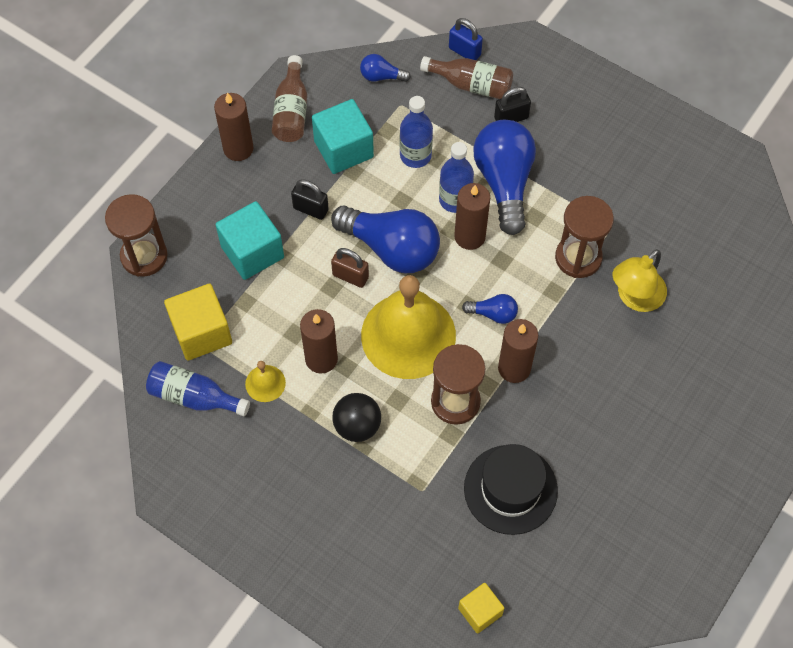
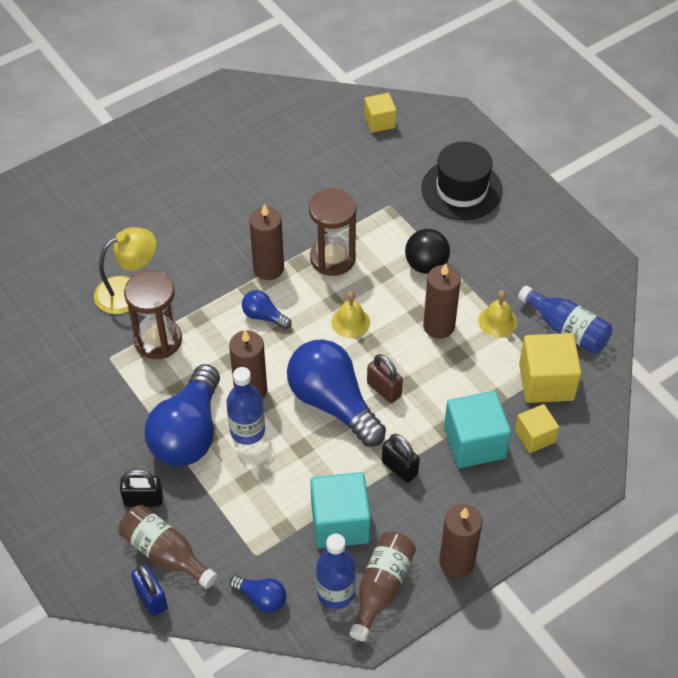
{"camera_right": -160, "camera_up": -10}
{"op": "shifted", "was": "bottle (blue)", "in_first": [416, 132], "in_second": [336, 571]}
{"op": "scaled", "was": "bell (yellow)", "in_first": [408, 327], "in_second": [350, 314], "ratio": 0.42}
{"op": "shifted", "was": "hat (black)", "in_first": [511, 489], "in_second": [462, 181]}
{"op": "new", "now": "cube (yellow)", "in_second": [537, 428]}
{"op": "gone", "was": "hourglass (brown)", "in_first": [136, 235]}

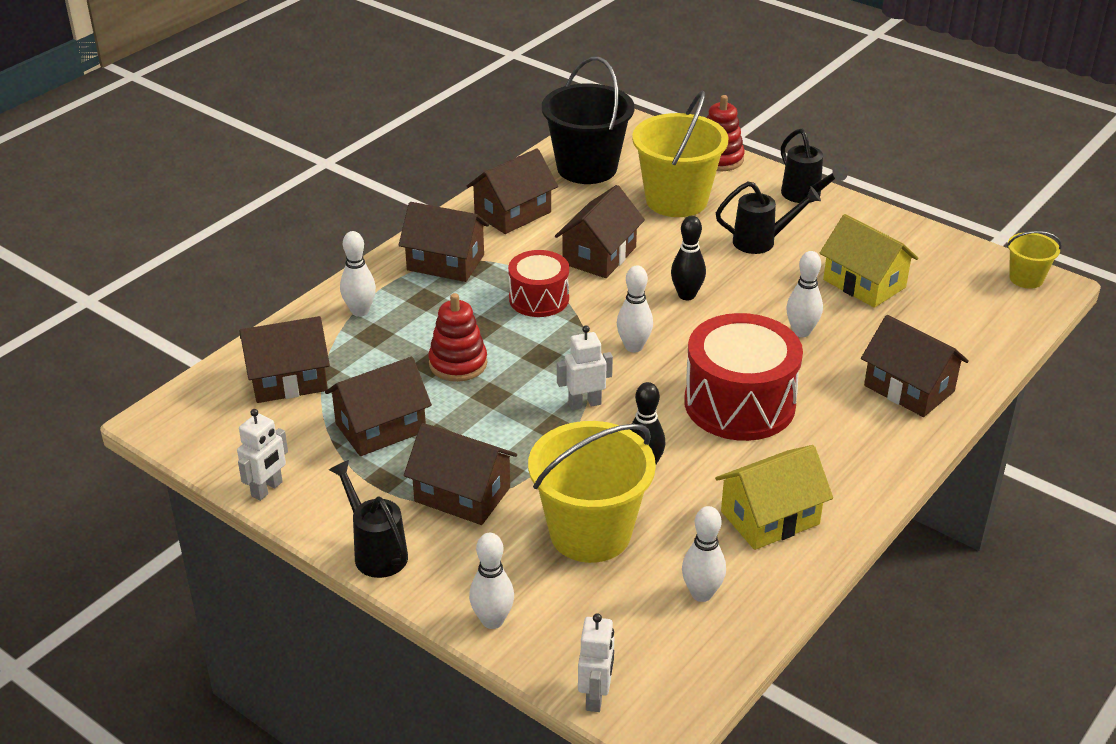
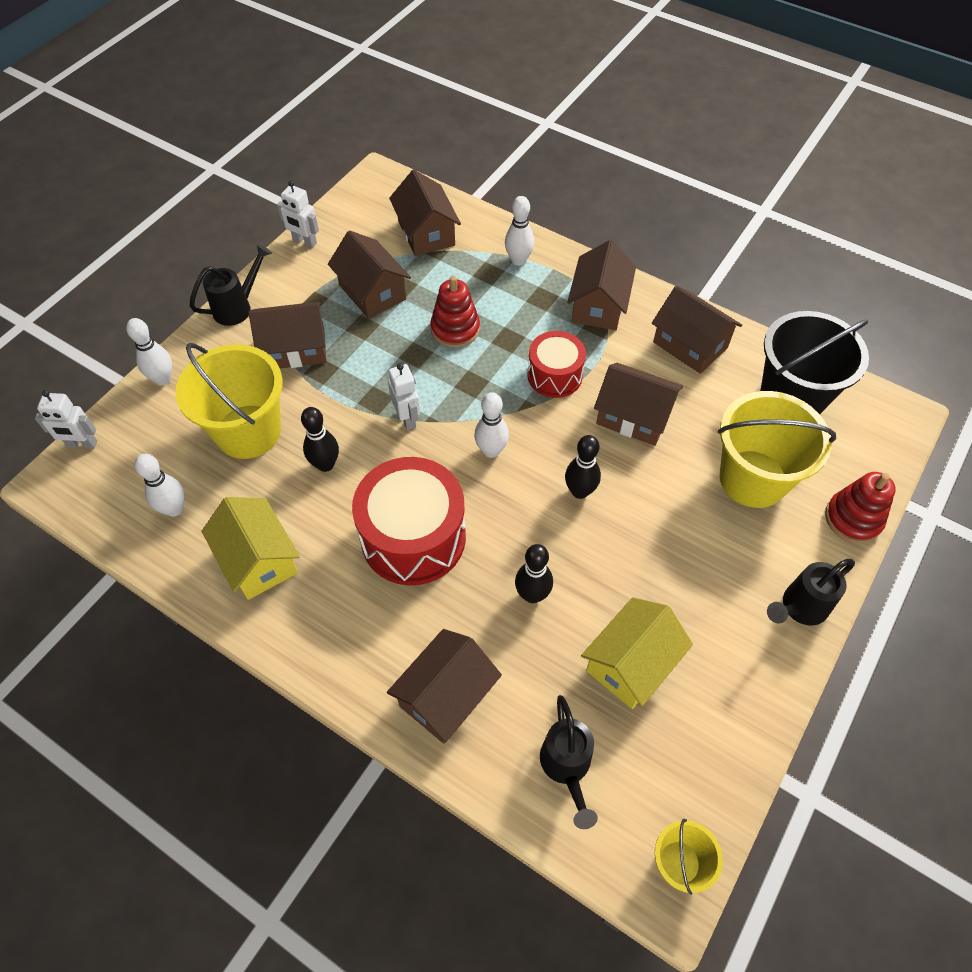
{"camera_right": 85, "camera_up": 20}
{"op": "rotated", "was": "house (brown)", "in_first": [460, 474], "in_second": [287, 335], "clockwise": 60}
{"op": "repainted", "was": "bowling pin (white)", "now": "bowling pin (black)", "in_first": [804, 294], "in_second": [534, 573]}
{"op": "shifted", "was": "watering can (black)", "in_first": [768, 218], "in_second": [569, 762]}

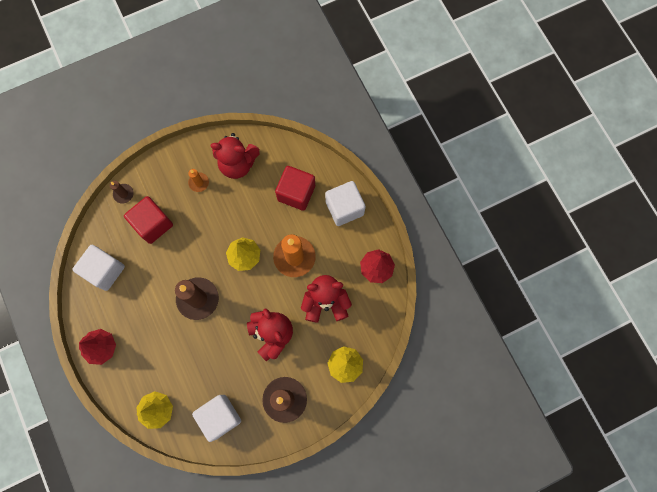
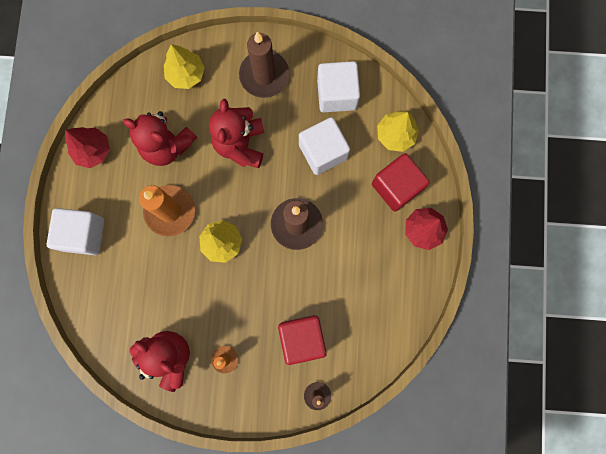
{"camera_right": -150, "camera_up": 5}
{"op": "shifted", "was": "cube (white)", "in_first": [98, 268], "in_second": [324, 146]}
{"op": "shifted", "was": "cube (red)", "in_first": [295, 188], "in_second": [401, 182]}

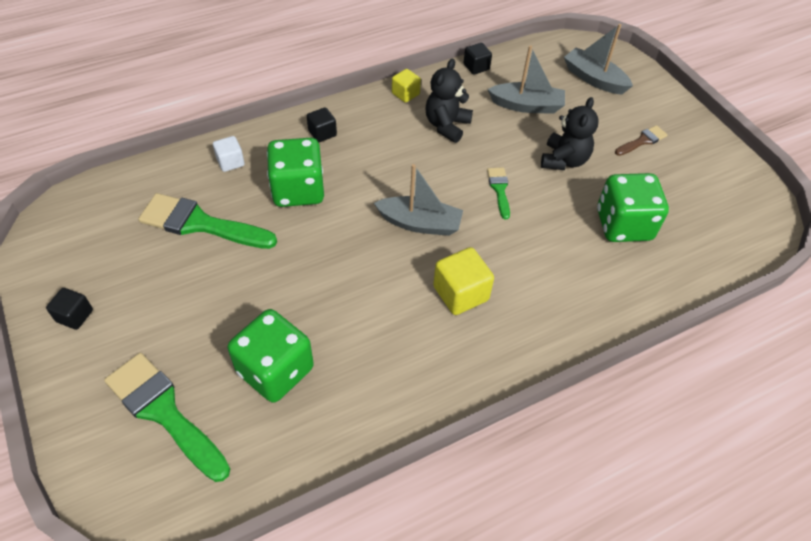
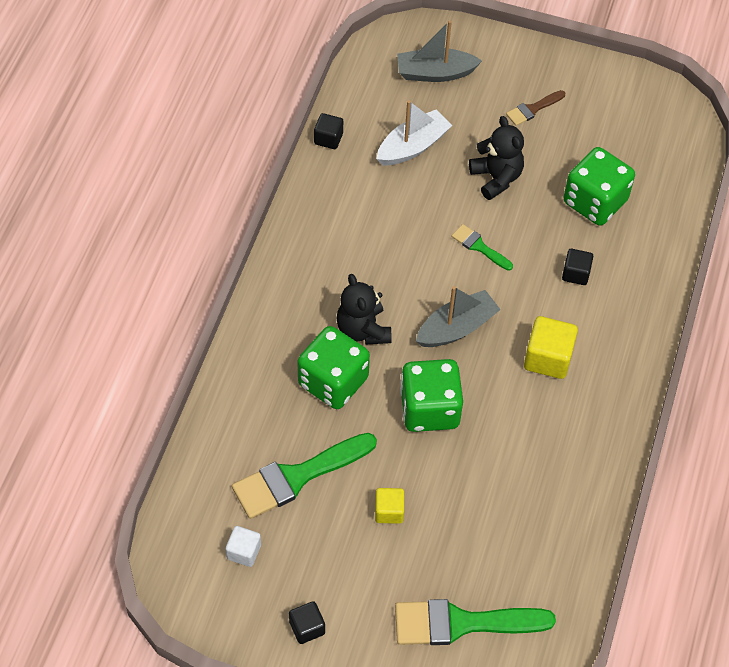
{"camera_right": -45, "camera_up": 5}
{"op": "shifted", "was": "cube (white)", "in_first": [229, 154], "in_second": [243, 546]}
{"op": "shifted", "was": "teddy bear (black)", "in_first": [449, 101], "in_second": [364, 309]}
{"op": "shifted", "was": "cube (yellow)", "in_first": [406, 86], "in_second": [389, 506]}
{"op": "repainted", "was": "boat (grey)", "now": "boat (white)", "in_first": [526, 79], "in_second": [415, 132]}
{"op": "shifted", "was": "dice (green)", "in_first": [271, 356], "in_second": [431, 395]}
{"op": "rotated", "was": "brush (brown)", "in_first": [641, 140], "in_second": [535, 108], "clockwise": -135}
{"op": "shifted", "was": "cube (black)", "in_first": [322, 125], "in_second": [577, 267]}

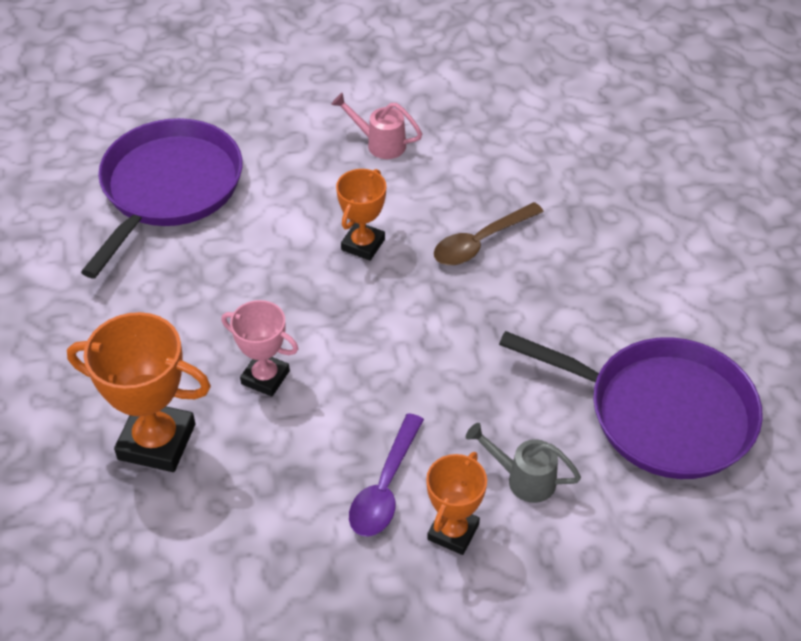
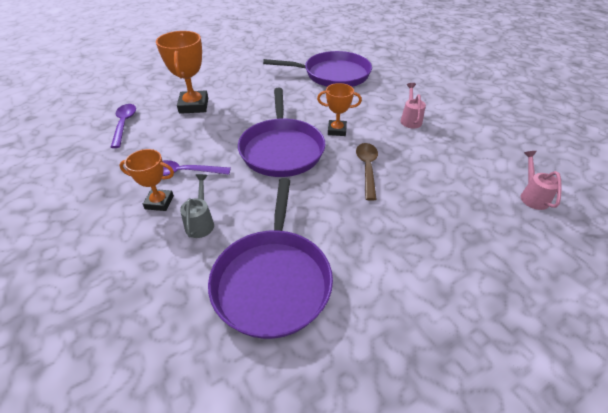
{"camera_right": 70, "camera_up": -5}
{"op": "new", "now": "spoon (purple)", "in_second": [123, 126]}
{"op": "new", "now": "pan (purple)", "in_second": [281, 132]}
{"op": "rotated", "was": "spoon (brown)", "in_first": [489, 233], "in_second": [367, 172], "clockwise": 60}
{"op": "new", "now": "watering can (pink)", "in_second": [541, 180]}
{"op": "gone", "was": "trophy (pink)", "in_first": [259, 348]}

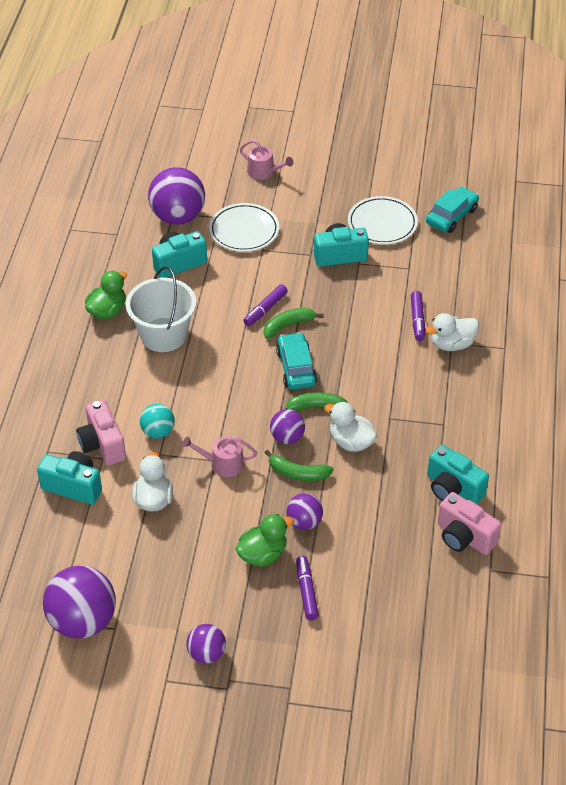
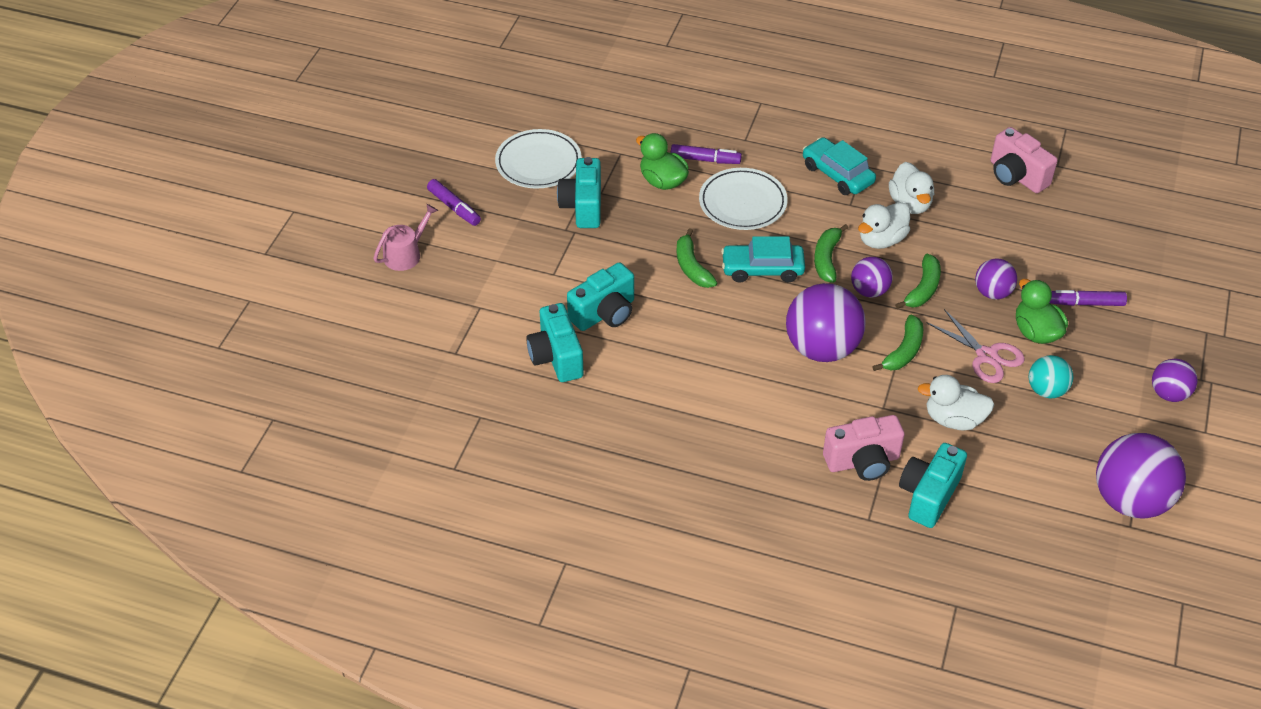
{"camera_right": -80, "camera_up": 0}
{"op": "shifted", "was": "marker (purple)", "in_first": [265, 305], "in_second": [454, 202]}
{"op": "shifted", "was": "camera (turquoise)", "in_first": [458, 474], "in_second": [600, 296]}
{"op": "shifted", "was": "duck (green)", "in_first": [106, 295], "in_second": [662, 161]}
{"op": "shifted", "was": "plate (white)", "in_first": [244, 227], "in_second": [743, 199]}
{"op": "shifted", "was": "ball (purple)", "in_first": [176, 196], "in_second": [826, 322]}
{"op": "shifted", "was": "car (turquoise)", "in_first": [452, 209], "in_second": [839, 166]}
{"op": "swapped", "was": "watering can (pink)", "now": "banana (green)", "in_first": [219, 456], "in_second": [897, 343]}
{"op": "shifted", "was": "duck (white)", "in_first": [452, 332], "in_second": [911, 188]}
{"op": "new", "now": "scissors (pink)", "in_second": [976, 346]}
{"op": "rotated", "was": "camera (pink)", "in_first": [469, 523], "in_second": [1024, 160], "clockwise": 90}
{"op": "shifted", "was": "ball (turquoise)", "in_first": [157, 421], "in_second": [1051, 376]}
{"op": "gone", "was": "bucket (white)", "in_first": [161, 309]}

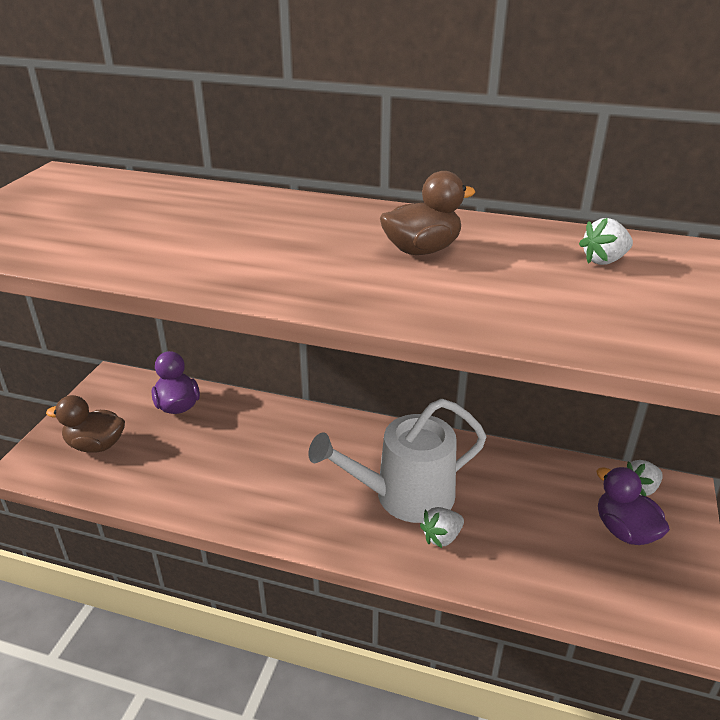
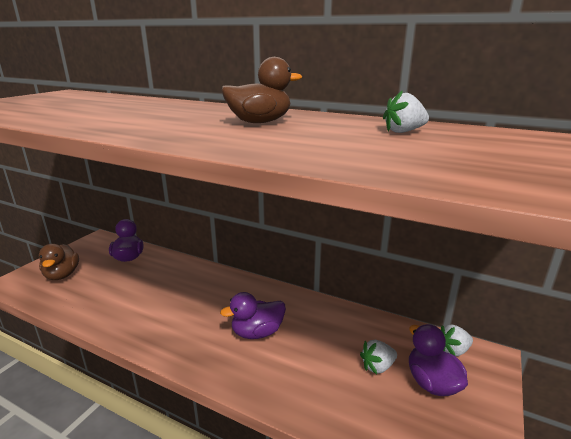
{"camera_right": 10, "camera_up": -10}
{"op": "rotated", "was": "duck (brown)", "in_first": [85, 424], "in_second": [59, 262], "clockwise": -120}
{"op": "swapped", "was": "watering can (white)", "now": "duck (purple)", "in_first": [397, 461], "in_second": [253, 315]}
{"op": "shifted", "was": "strawberry (white)", "in_first": [442, 527], "in_second": [378, 357]}

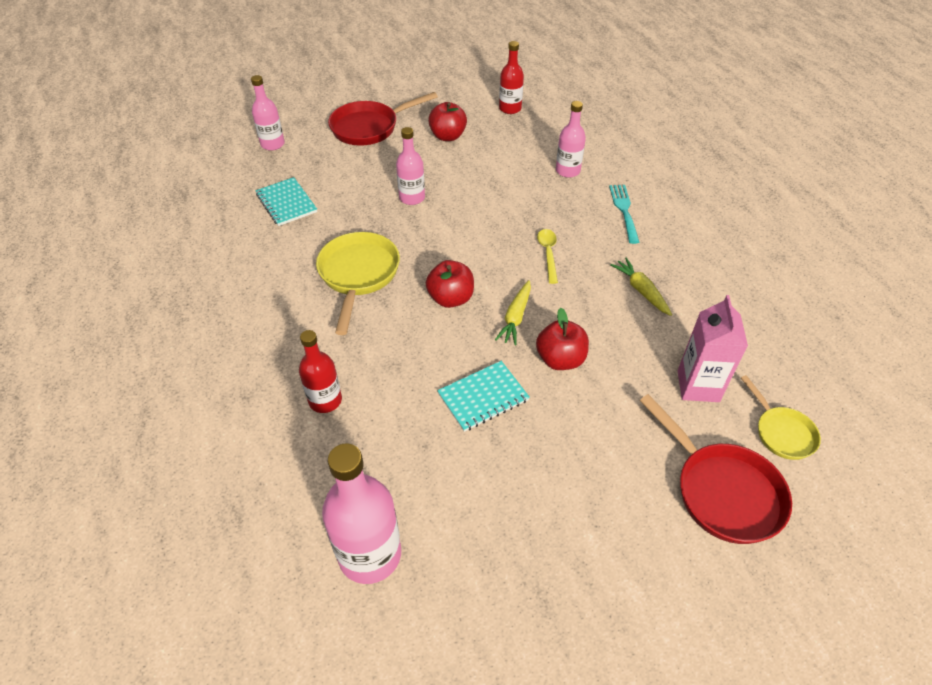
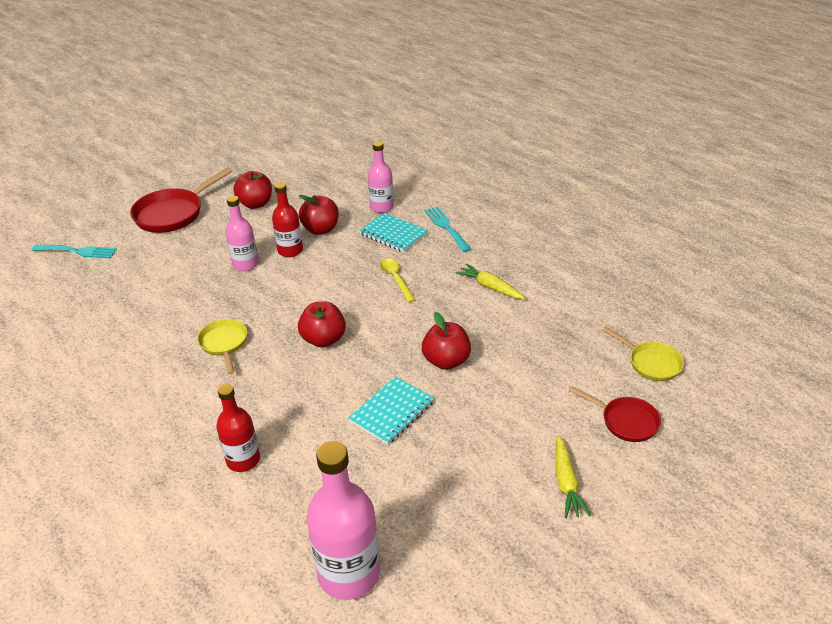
{"camera_right": -20, "camera_up": -10}
{"op": "swapped", "was": "bottle (pink)", "now": "fork (turquoise)", "in_first": [268, 113], "in_second": [74, 251]}
{"op": "scaled", "was": "pan (yellow)", "in_first": [358, 283], "in_second": [222, 346], "ratio": 0.59}
{"op": "shifted", "was": "bottle (red)", "in_first": [511, 77], "in_second": [287, 219]}
{"op": "new", "now": "apple (red)", "in_second": [319, 215]}
{"op": "shifted", "was": "notebook (turquoise)", "in_first": [286, 201], "in_second": [393, 232]}
{"op": "shifted", "was": "carrot (yellow)", "in_first": [513, 312], "in_second": [573, 476]}
{"op": "scaled", "was": "pan (red)", "in_first": [715, 469], "in_second": [615, 414], "ratio": 0.59}
{"op": "gone", "was": "carton (pink)", "in_first": [713, 348]}

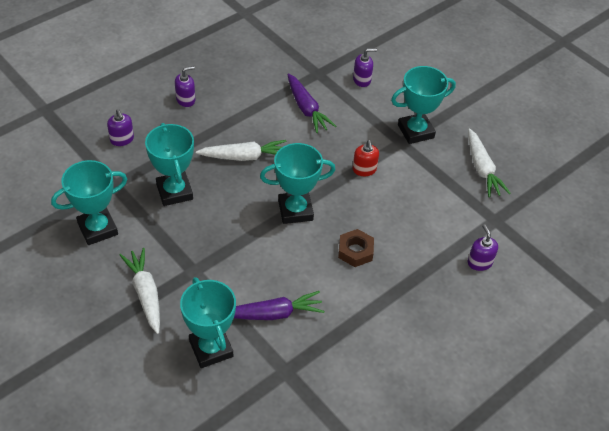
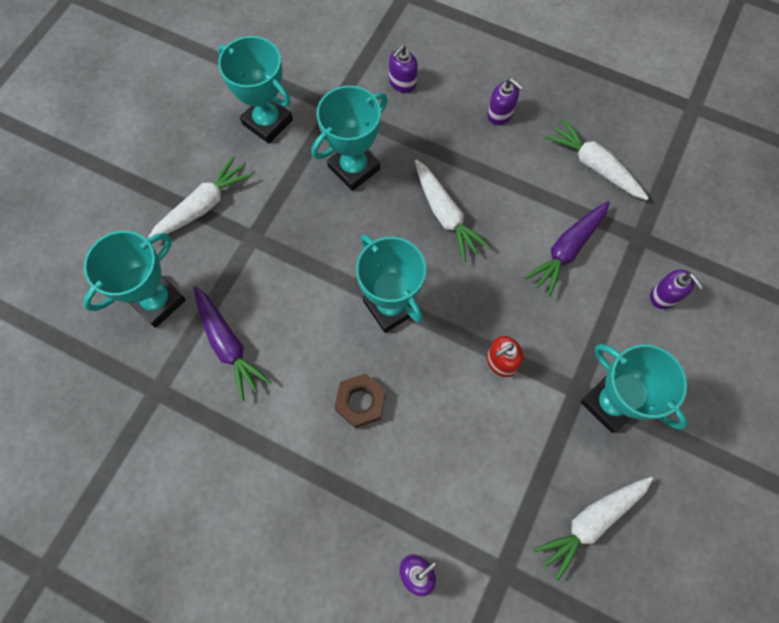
{"camera_right": 70, "camera_up": 20}
{"op": "new", "now": "carrot (white)", "in_second": [596, 159]}

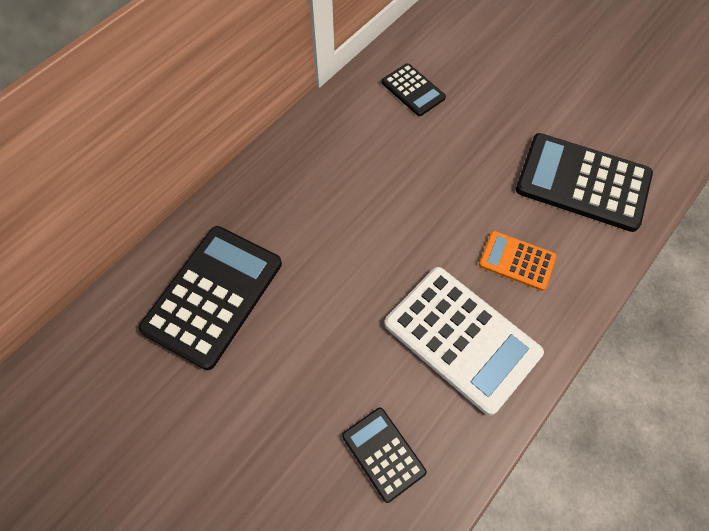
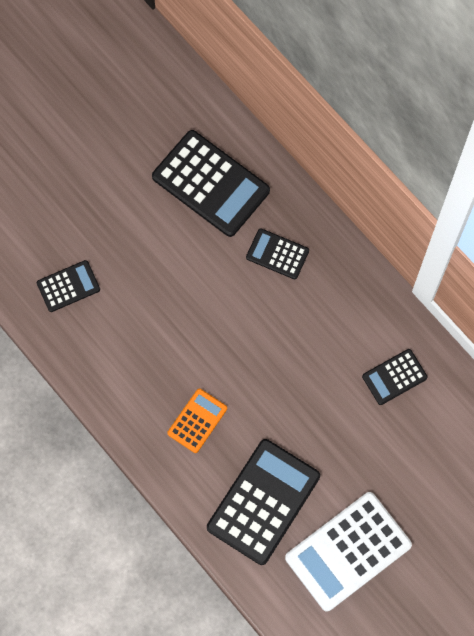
{"camera_right": 100, "camera_up": 10}
{"op": "new", "now": "calculator (black)", "in_second": [277, 253]}
{"op": "shifted", "was": "calculator (white)", "in_first": [464, 341], "in_second": [348, 552]}

